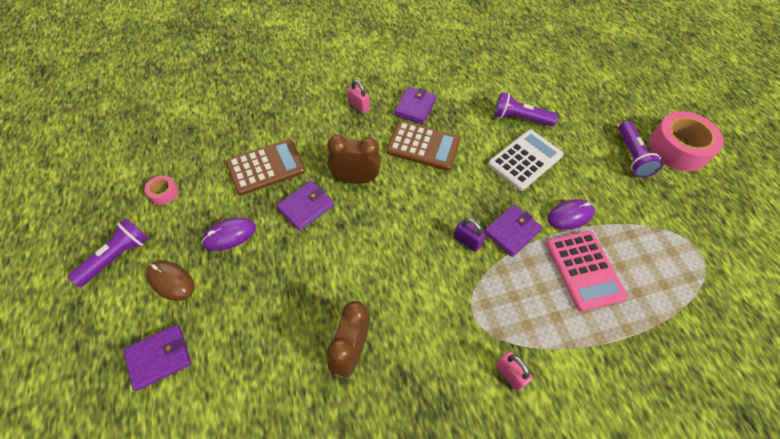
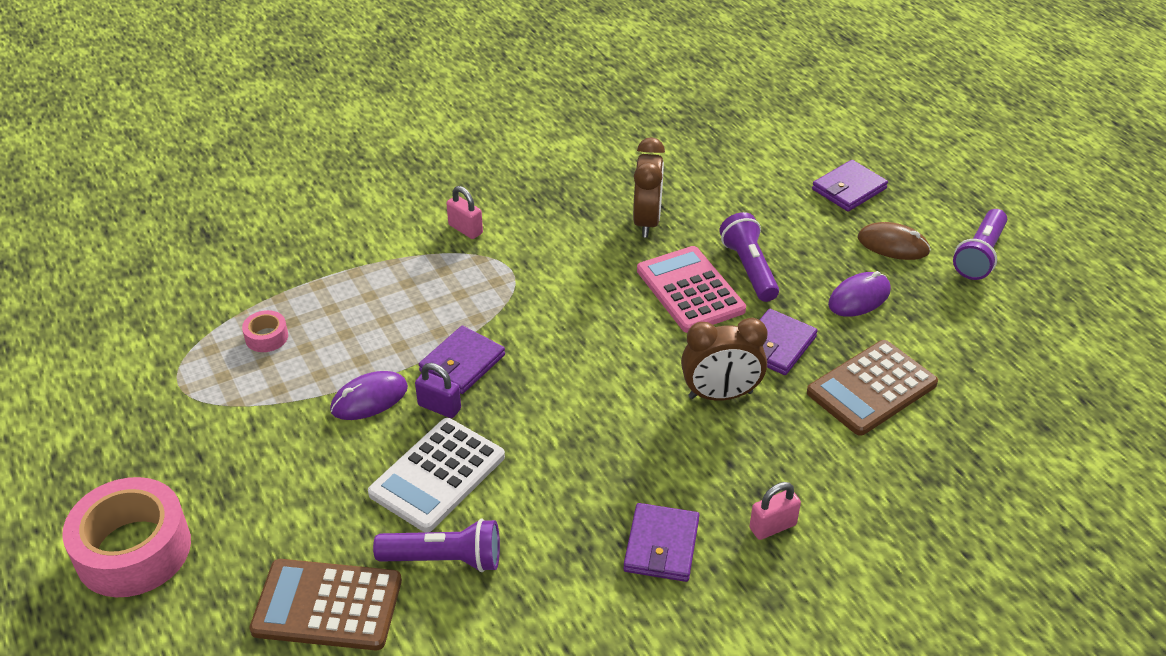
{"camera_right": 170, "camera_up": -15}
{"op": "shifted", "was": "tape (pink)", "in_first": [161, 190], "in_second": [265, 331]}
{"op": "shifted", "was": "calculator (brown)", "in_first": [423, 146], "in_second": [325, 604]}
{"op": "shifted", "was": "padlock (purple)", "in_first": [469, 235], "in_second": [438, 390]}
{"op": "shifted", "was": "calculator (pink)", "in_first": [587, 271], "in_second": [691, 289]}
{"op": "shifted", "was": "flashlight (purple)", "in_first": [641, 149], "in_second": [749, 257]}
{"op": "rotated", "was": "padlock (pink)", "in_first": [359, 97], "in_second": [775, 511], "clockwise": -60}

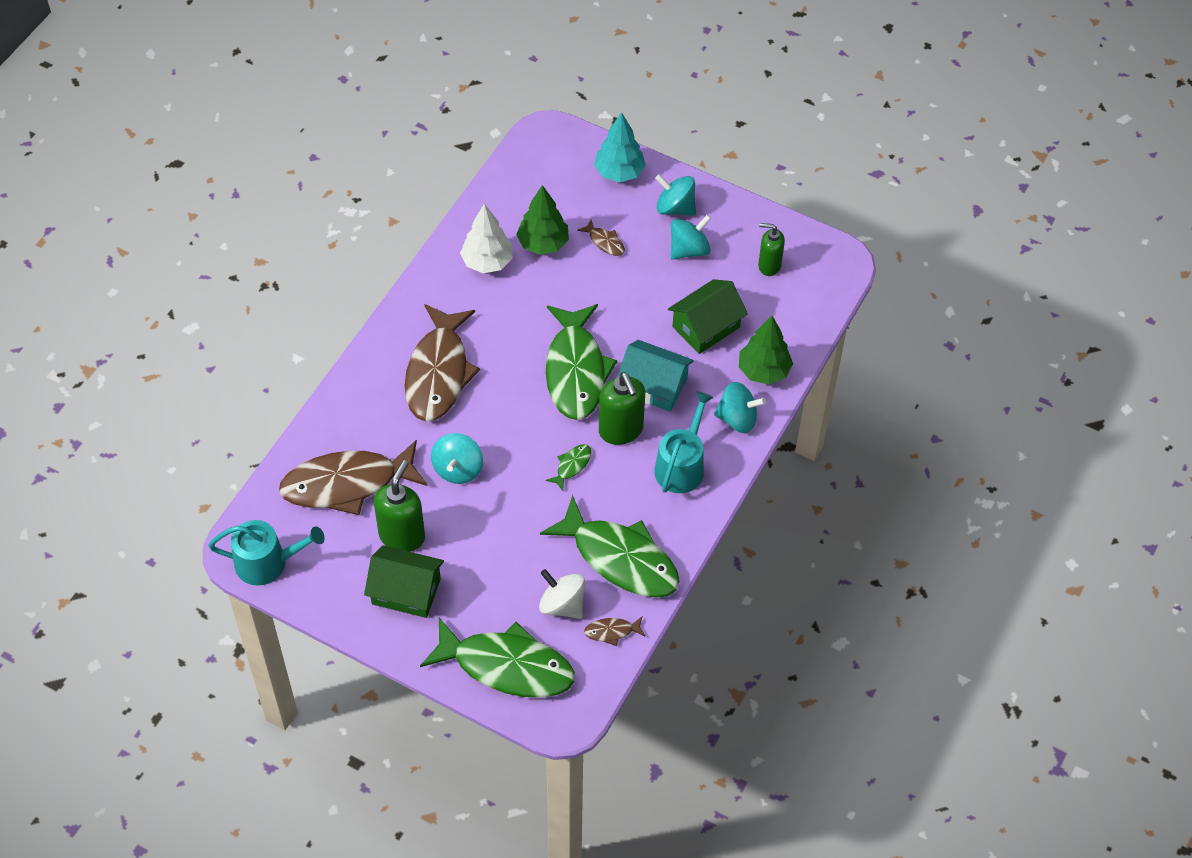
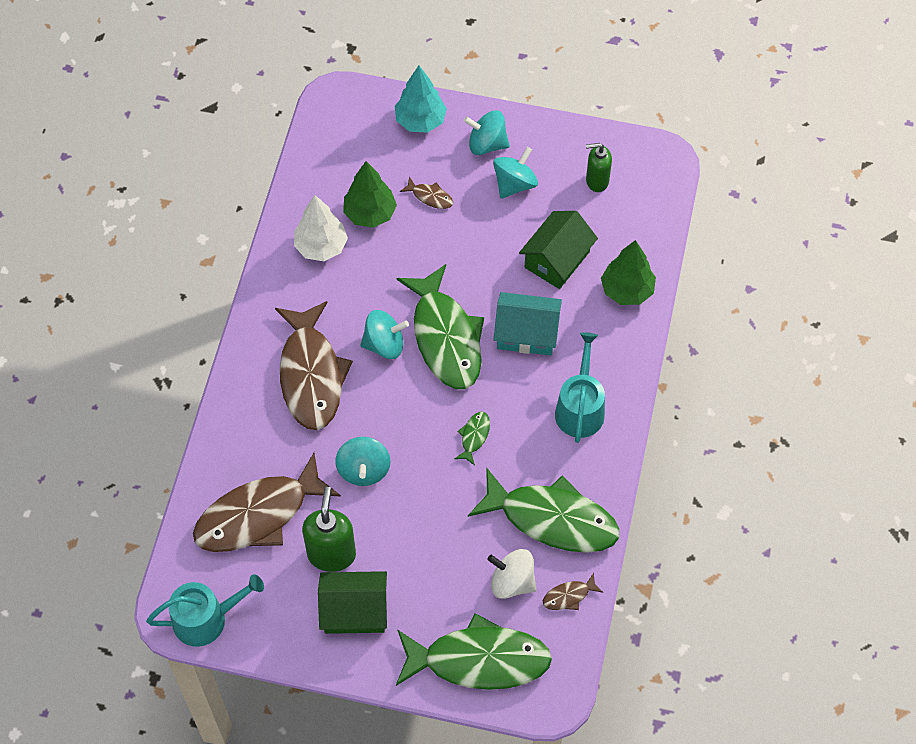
{"camera_right": -15, "camera_up": 5}
{"op": "shifted", "was": "spinning top (turquoise)", "in_first": [740, 407], "in_second": [384, 334]}
{"op": "gone", "was": "soap dispenser (green)", "in_first": [622, 408]}

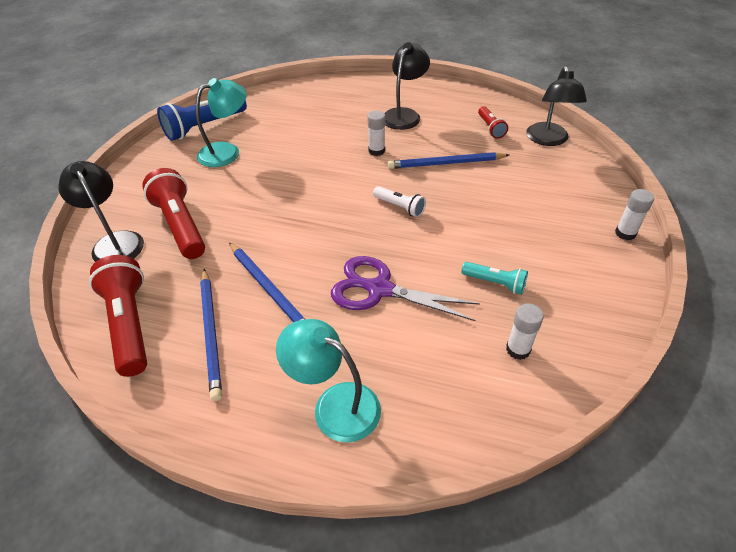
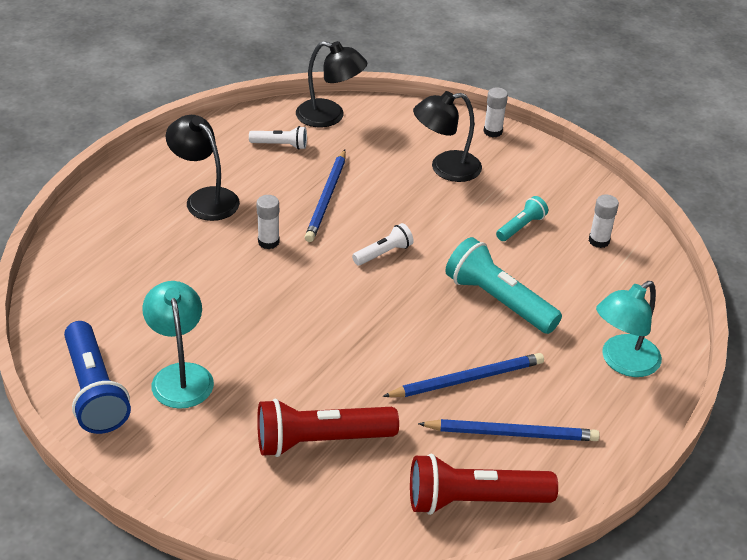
{"camera_right": -75, "camera_up": -5}
{"op": "repainted", "was": "flashlight (red)", "now": "flashlight (white)", "in_first": [493, 122], "in_second": [278, 138]}
{"op": "shifted", "was": "lamp (black)", "in_first": [101, 211], "in_second": [447, 136]}
{"op": "swapped", "was": "scissors (purple)", "now": "flashlight (turquoise)", "in_first": [405, 288], "in_second": [503, 285]}

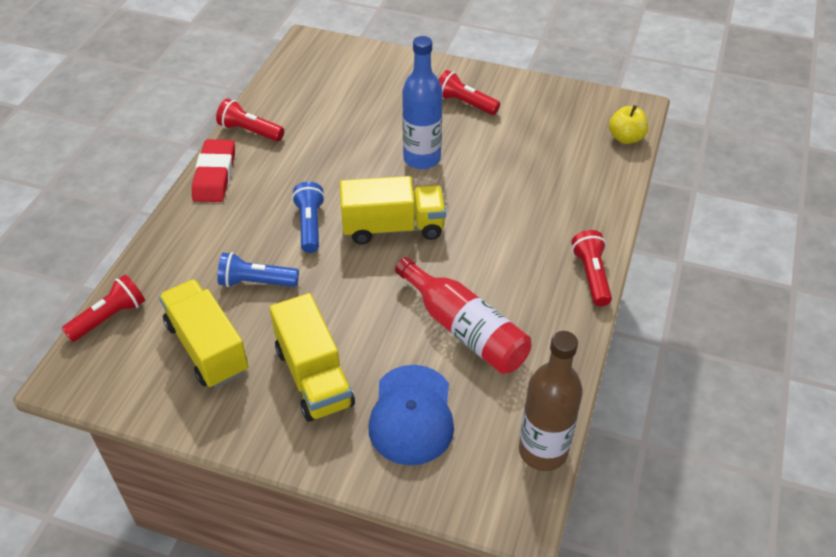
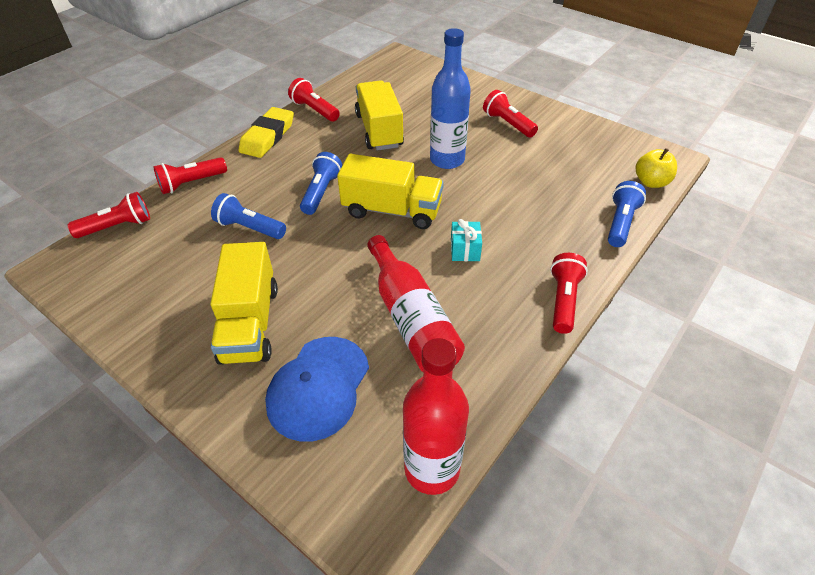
{"camera_right": 20, "camera_up": 0}
{"op": "new", "now": "flashlight (red)", "in_second": [190, 175]}
{"op": "repainted", "was": "eraser (red)", "now": "eraser (yellow)", "in_first": [213, 170], "in_second": [266, 132]}
{"op": "shifted", "was": "truck (yellow)", "in_first": [204, 333], "in_second": [379, 115]}
{"op": "repainted", "was": "bottle (brown)", "now": "bottle (red)", "in_first": [551, 401], "in_second": [436, 416]}
{"op": "new", "now": "gift (turquoise)", "in_second": [466, 240]}
{"op": "new", "now": "flashlight (blue)", "in_second": [627, 214]}

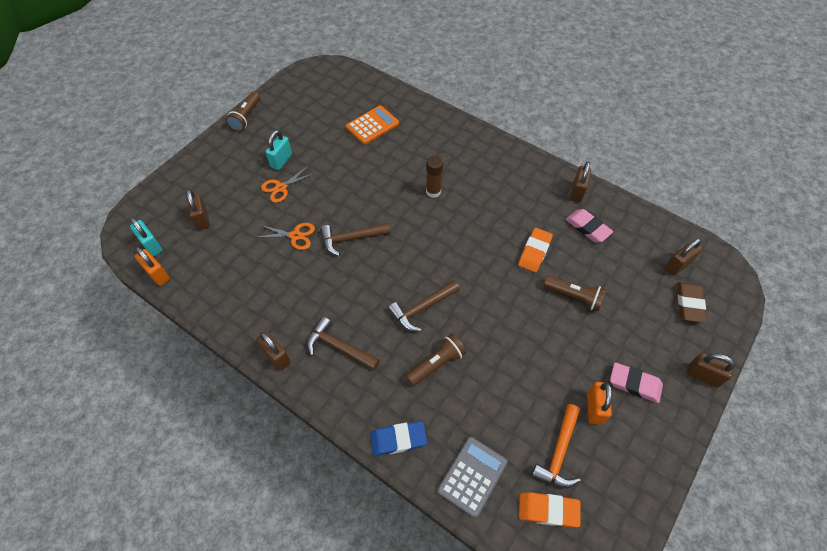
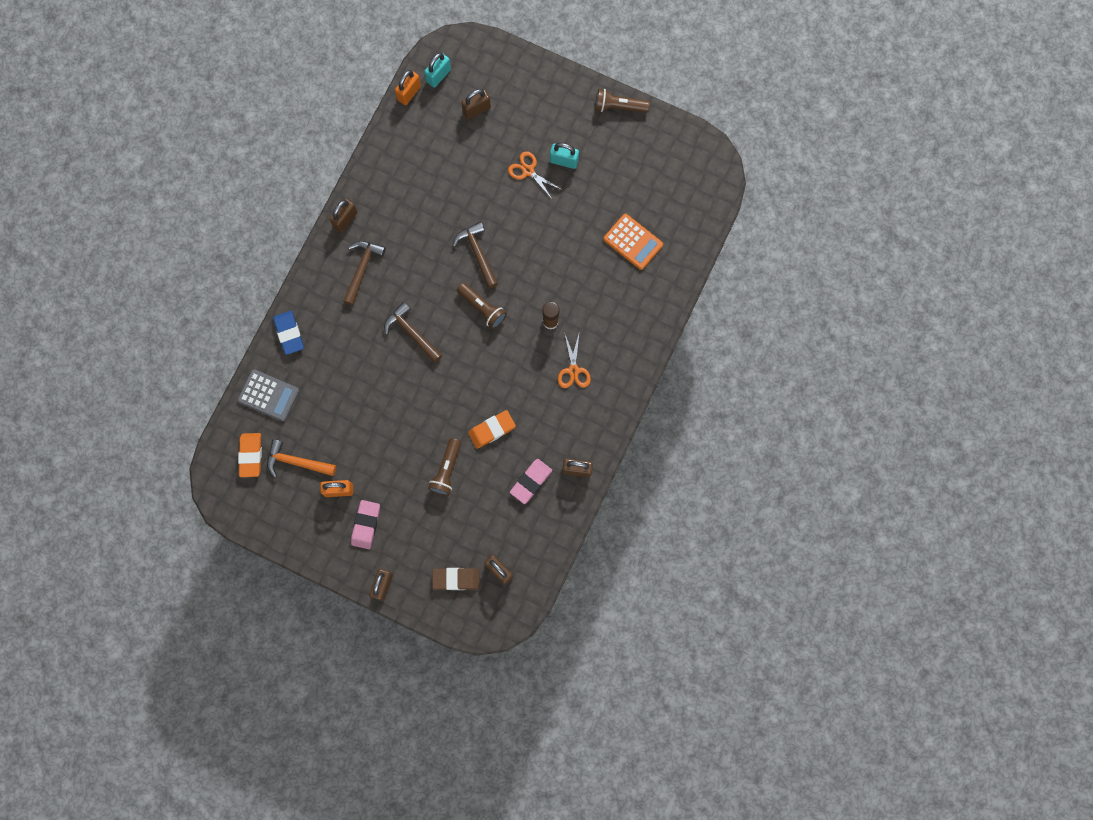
{"camera_right": 80, "camera_up": 20}
{"op": "shifted", "was": "flashlight (brown)", "in_first": [436, 359], "in_second": [482, 306]}
{"op": "rotated", "was": "eraser (orange)", "in_first": [535, 250], "in_second": [492, 429], "clockwise": -45}
{"op": "shifted", "was": "scissors (orange)", "in_first": [285, 236], "in_second": [574, 360]}

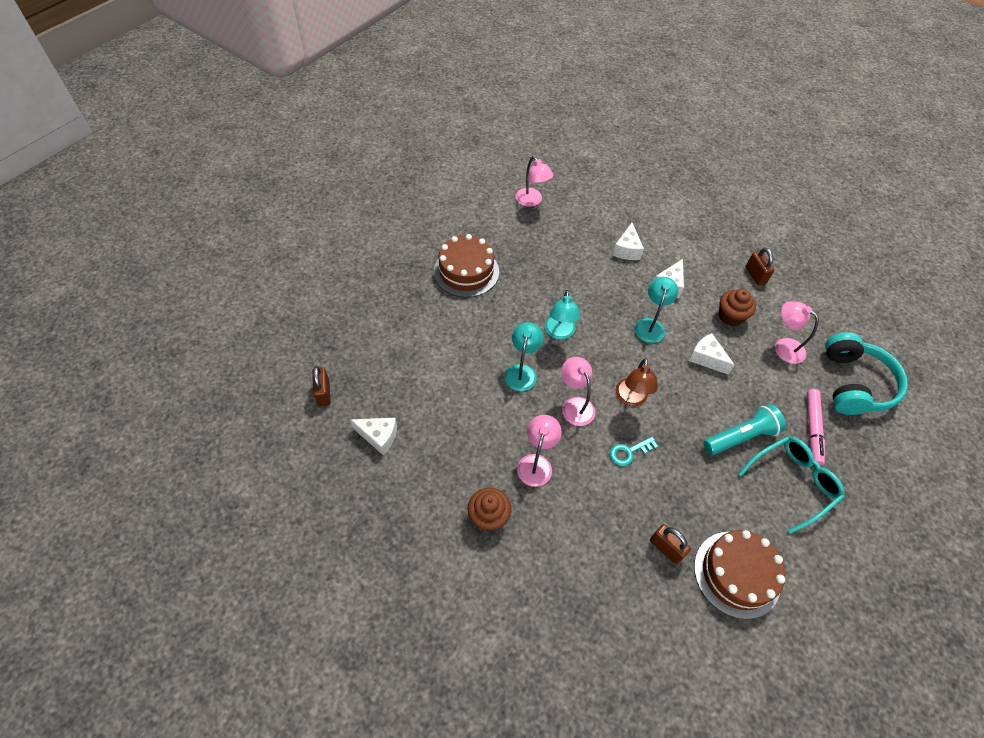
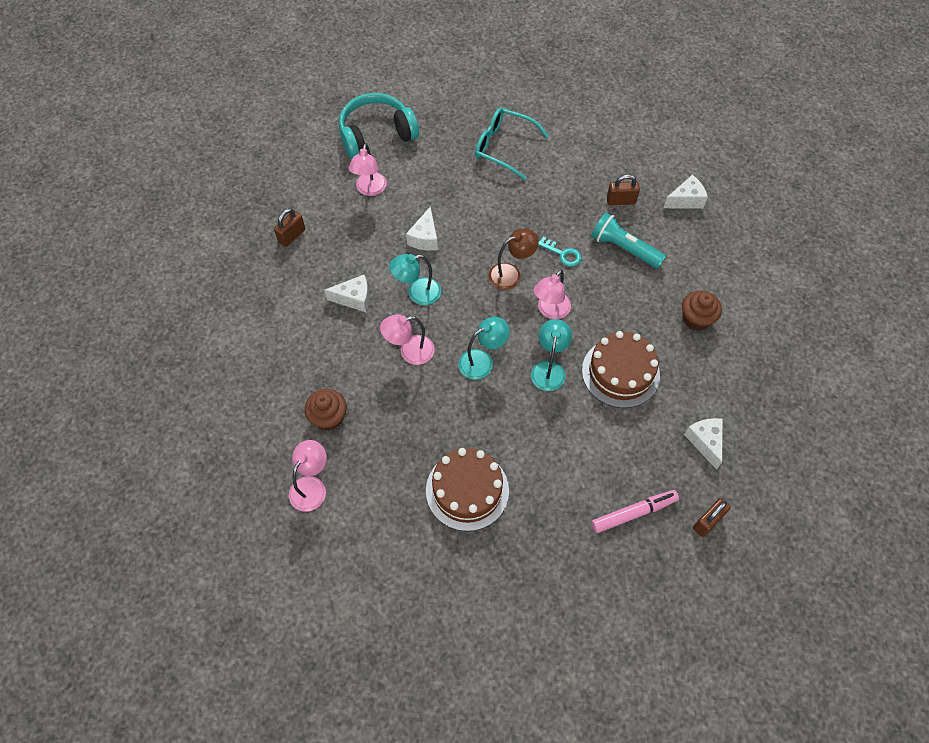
{"camera_right": -120, "camera_up": 5}
{"op": "shifted", "was": "cupcake (brown)", "in_first": [737, 307], "in_second": [326, 410]}
{"op": "shifted", "was": "lamp (pink)", "in_first": [539, 451], "in_second": [407, 340]}
{"op": "rotated", "was": "lamp (turquoise)", "in_first": [523, 356], "in_second": [551, 355], "clockwise": 120}
{"op": "shifted", "was": "cake (brown)", "in_first": [739, 574], "in_second": [621, 369]}
{"op": "shifted", "was": "flashlight (turquoise)", "in_first": [745, 429], "in_second": [628, 240]}
{"op": "shifted", "was": "marker (pink)", "in_first": [816, 427], "in_second": [635, 511]}
{"op": "rotated", "was": "padlock (brown)", "in_first": [670, 544], "in_second": [623, 189], "clockwise": 75}
{"op": "shifted", "was": "cheese (white)", "in_first": [628, 241], "in_second": [685, 192]}

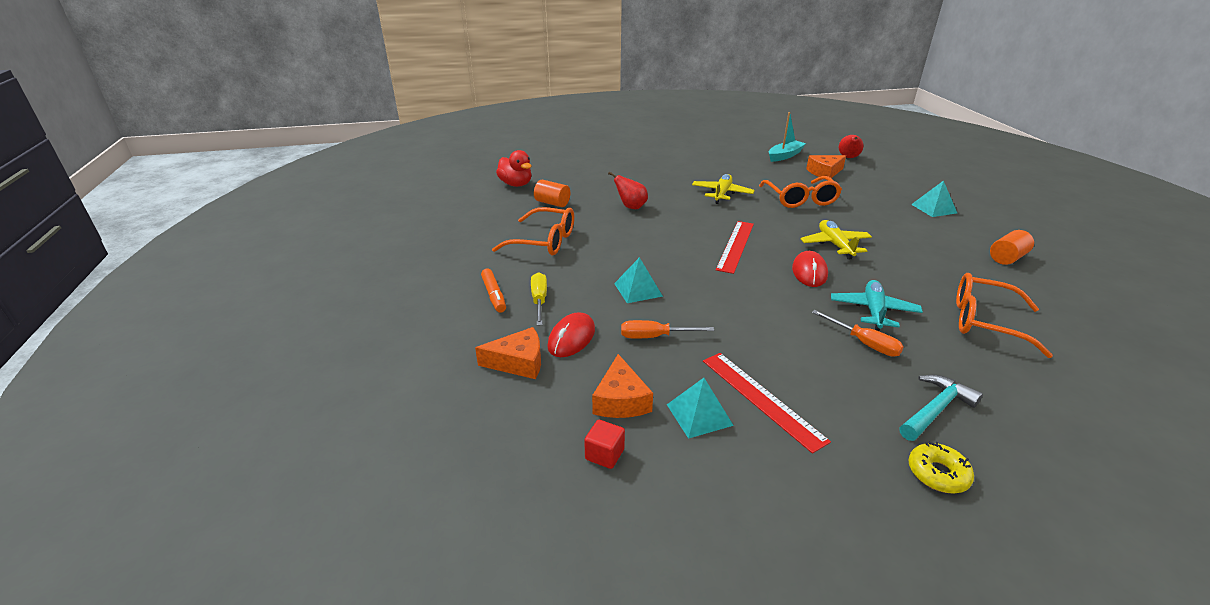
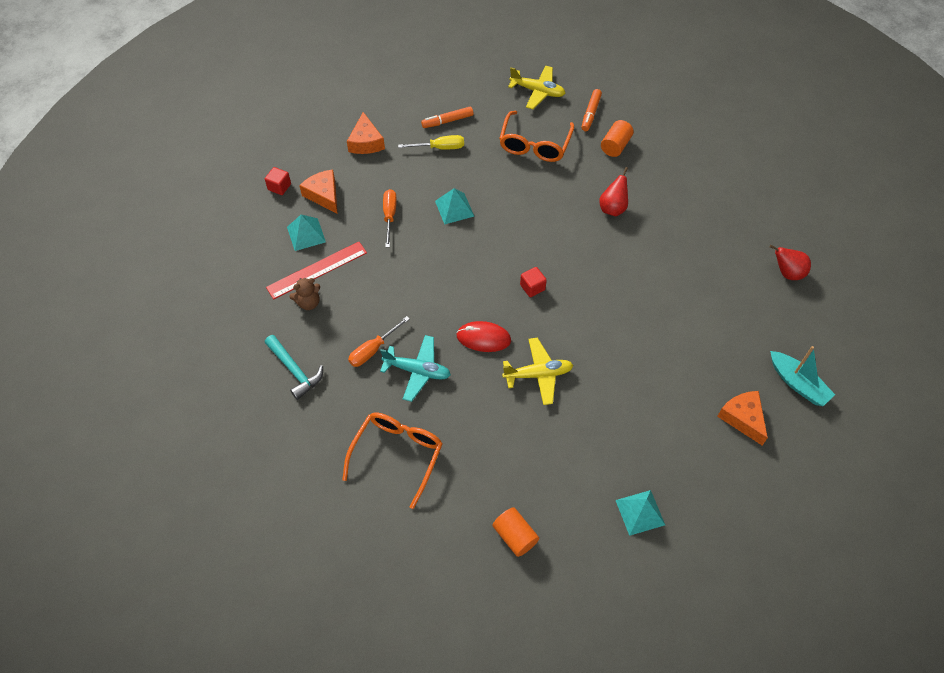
{"camera_right": 90, "camera_up": 25}
{"op": "new", "now": "teddy bear (brown)", "in_second": [304, 294]}
{"op": "rotated", "was": "cheese (orange)", "in_first": [622, 386], "in_second": [318, 191], "clockwise": 60}
{"op": "shifted", "was": "plane (yellow)", "in_first": [723, 189], "in_second": [537, 87]}
{"op": "swapped", "was": "ruler (red)", "now": "cube (red)", "in_first": [735, 247], "in_second": [533, 282]}
{"op": "new", "now": "marker (orange)", "in_second": [591, 110]}
{"op": "shifted", "was": "pear (red)", "in_first": [851, 146], "in_second": [790, 262]}
{"op": "gone", "was": "duck (red)", "in_first": [514, 168]}
{"op": "gone", "was": "mouse (red)", "in_first": [571, 334]}
{"op": "gone", "was": "glasses (orange)", "in_first": [800, 192]}
{"op": "gone", "was": "donut (yellow)", "in_first": [941, 467]}

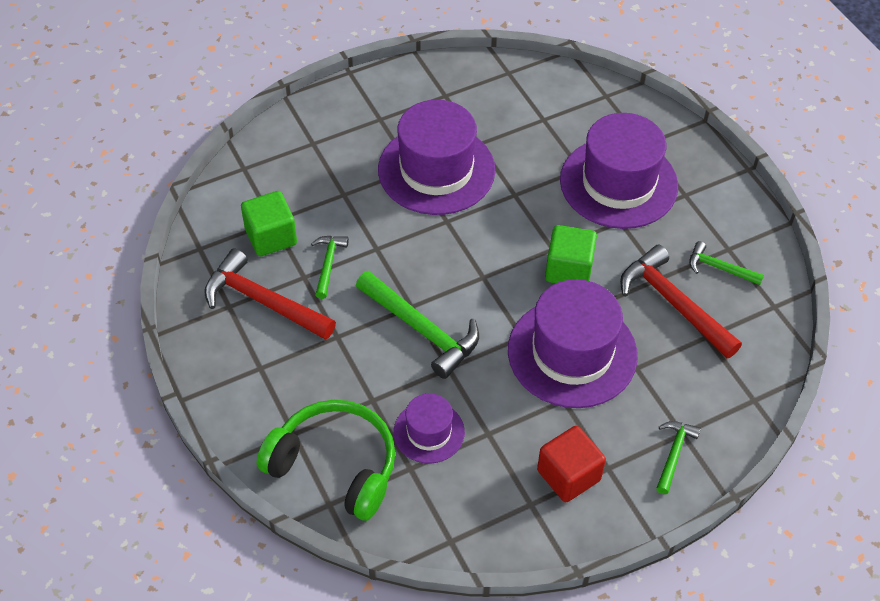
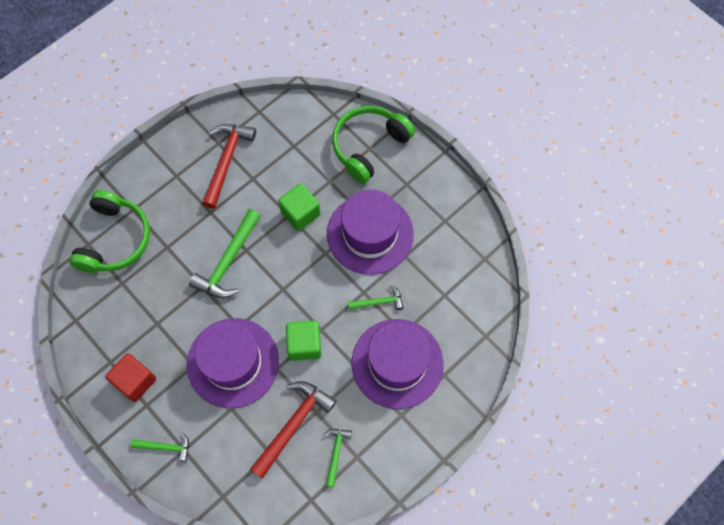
{"camera_right": 75, "camera_up": 15}
{"op": "shifted", "was": "cube (green)", "in_first": [269, 223], "in_second": [299, 207]}
{"op": "new", "now": "headphones (green)", "in_second": [373, 144]}
{"op": "shifted", "was": "hammer (green)", "in_first": [330, 267], "in_second": [376, 297]}
{"op": "gone", "was": "hat (purple)", "in_first": [429, 428]}

